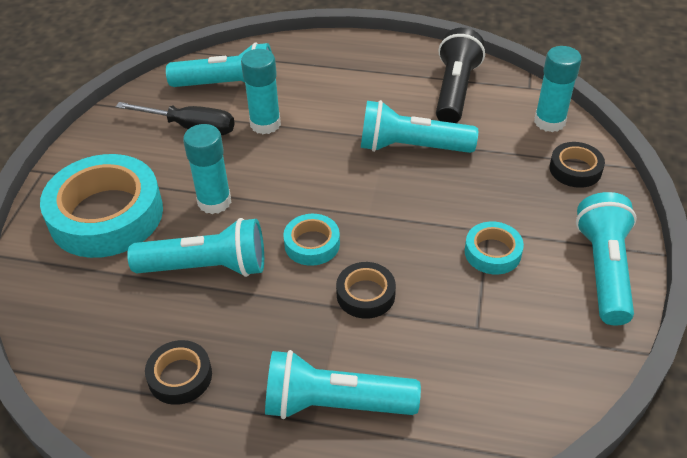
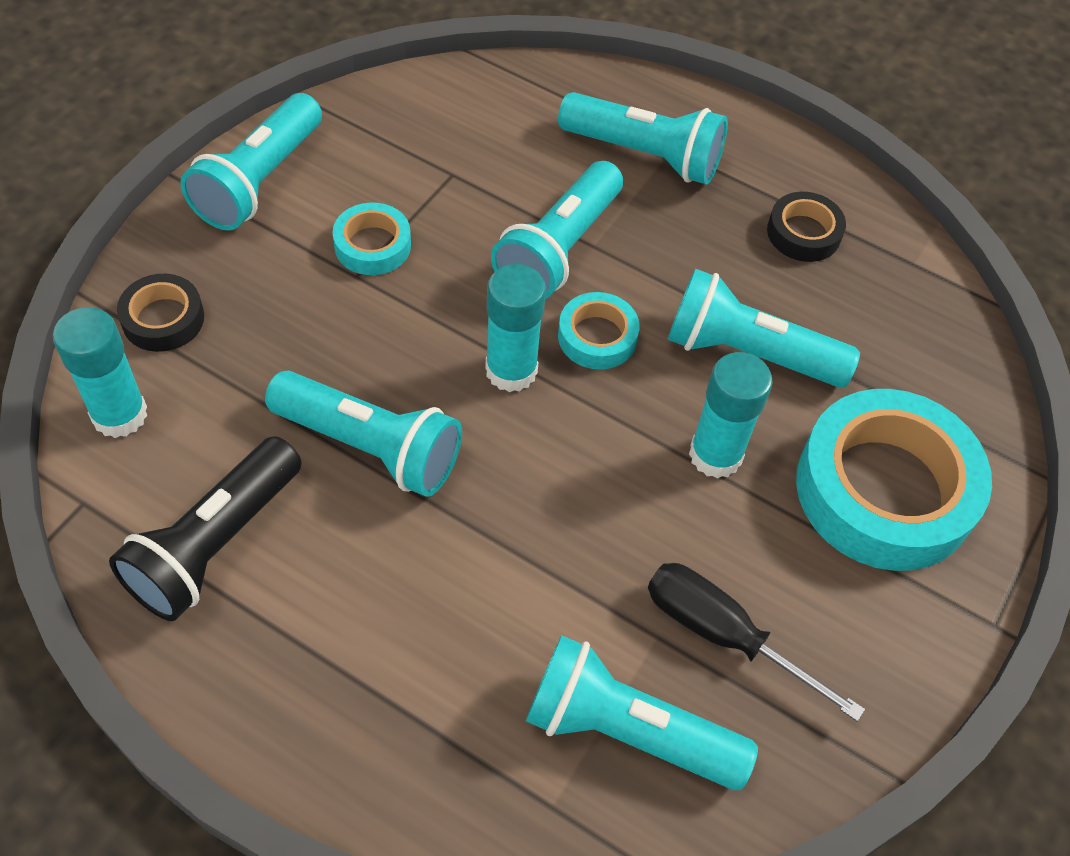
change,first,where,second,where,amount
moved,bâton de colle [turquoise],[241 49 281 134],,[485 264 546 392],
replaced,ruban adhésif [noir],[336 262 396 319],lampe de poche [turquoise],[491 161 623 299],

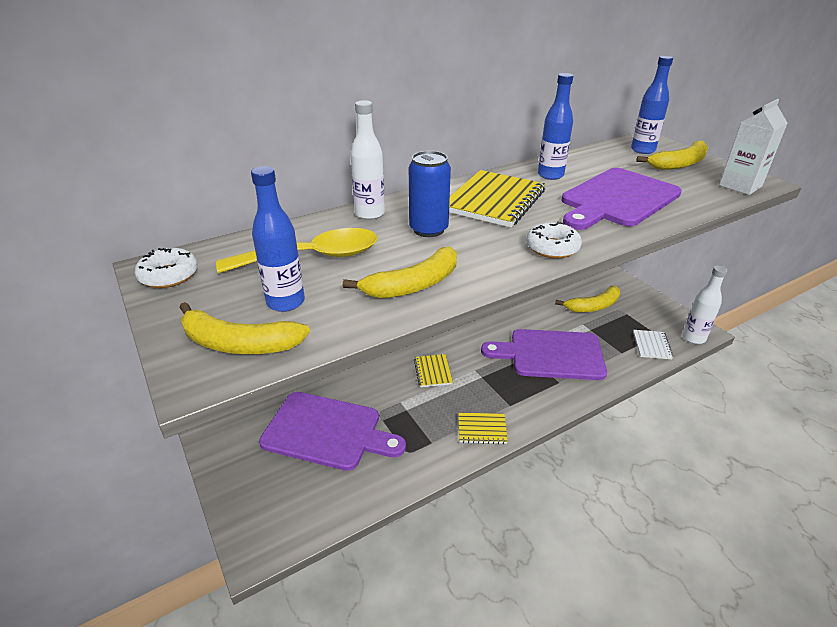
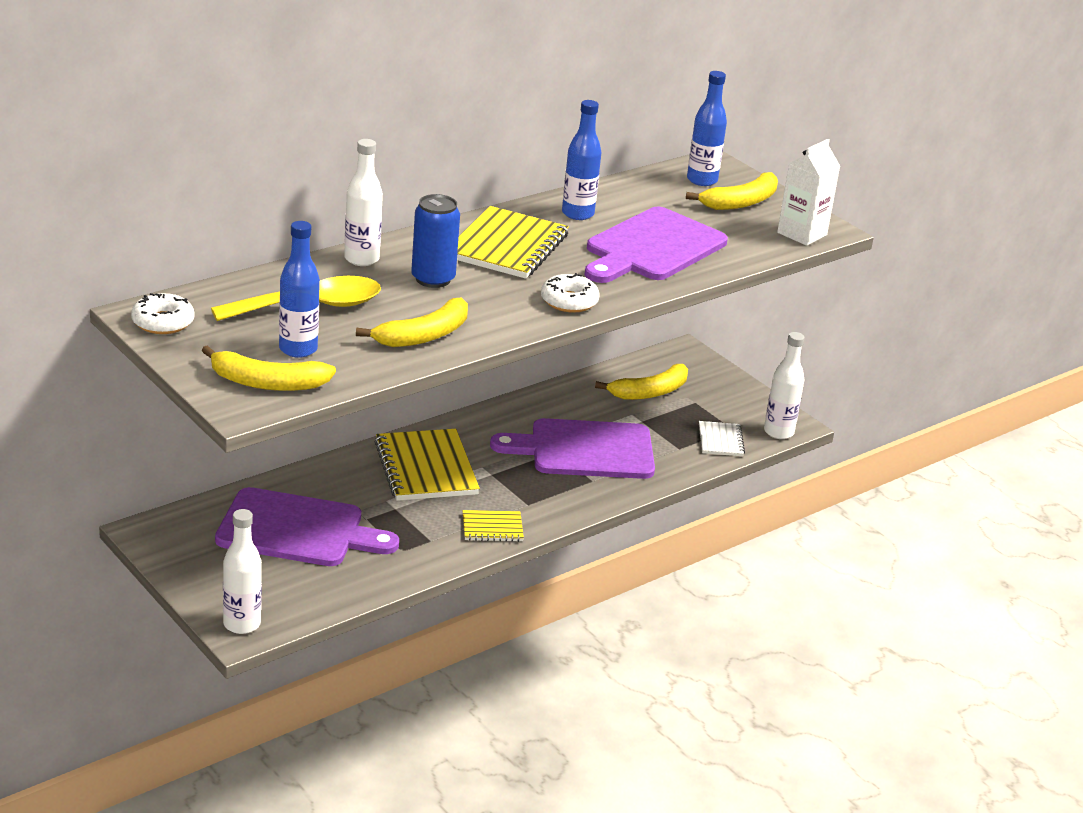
change,first,where,second,where,amount
added,,,bouteille [blanc],[223 509 262 634],
resized,carnet [jaune],[414 354 453 387],,[374 429 480 501],x1.91

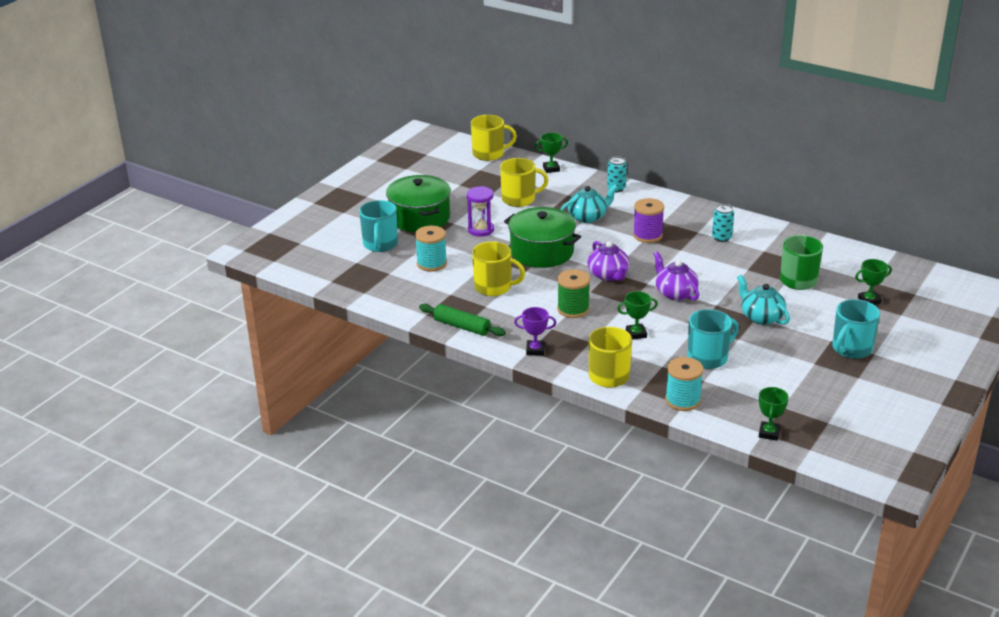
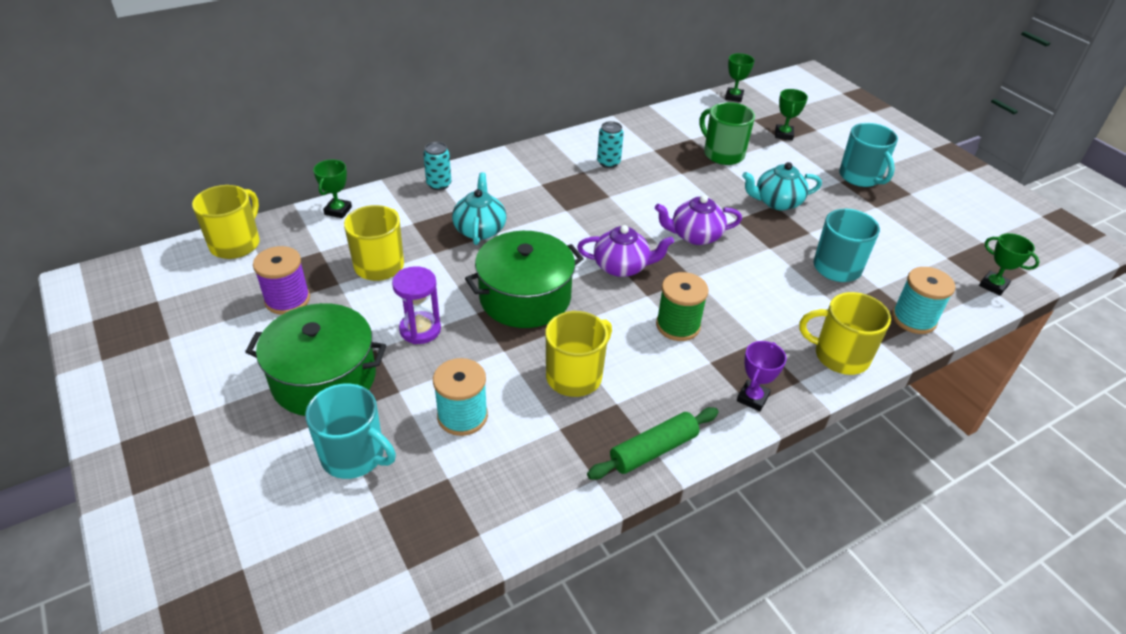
change,first,where,second,where,amount
moved,trophée [vert],[618 291 658 340],,[725 53 754 102],
moved,bobine [violet],[633 198 664 243],,[253 246 310 315],

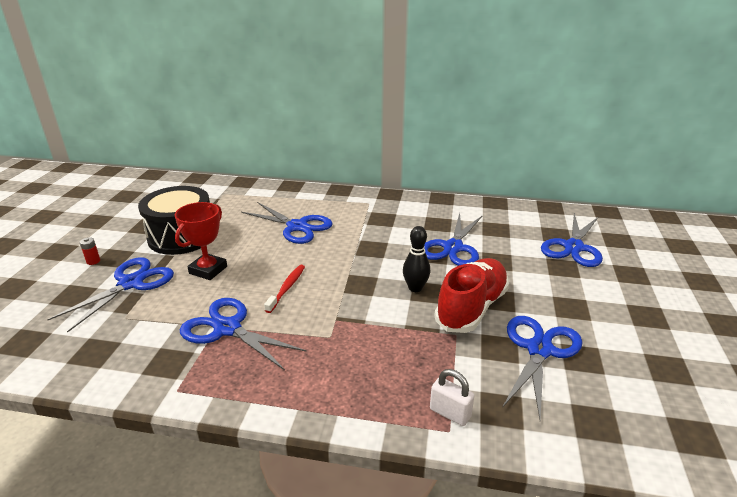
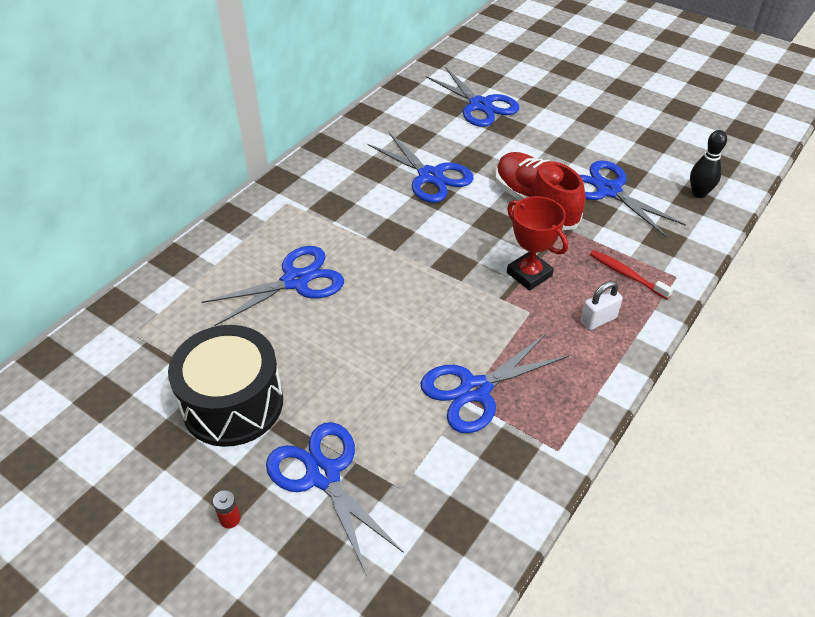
change,first,where,second,where,amount
moved,trophée [rouge],[175 202 227 280],,[507 196 568 291],
moved,brosse à dents [rouge],[264 265 305 313],,[590 250 673 299],
moved,quille [noir],[403 226 430 292],,[690 130 727 198],
moved,cadenas [blanc],[430 369 475 426],,[581 281 623 330],

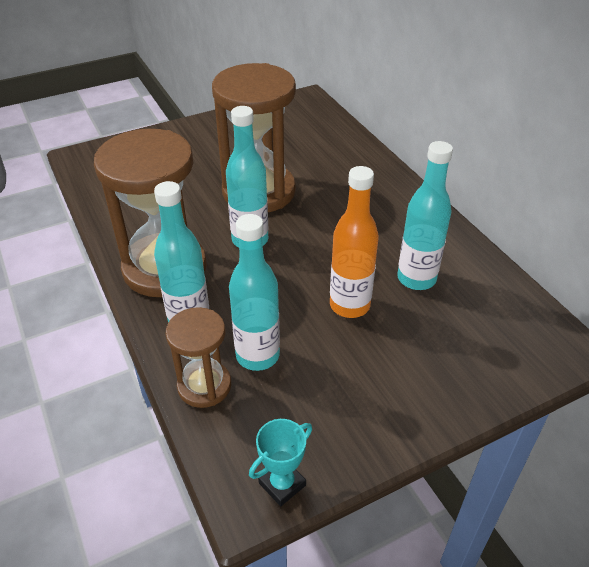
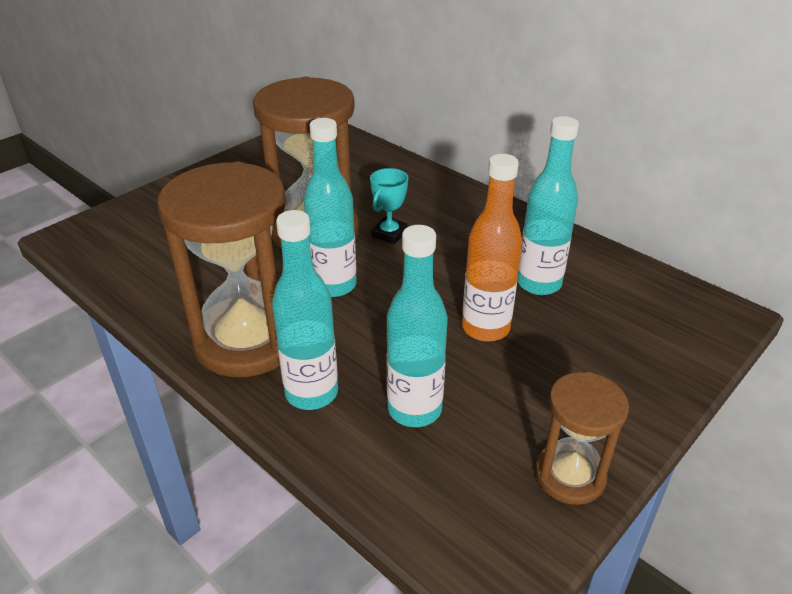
change,first,where,second,where,amount
moved,sablier [marron],[166 307 231 408],,[535 372 629 505],
moved,trophée [turquoise],[249 419 312 506],,[370 168 408 244],

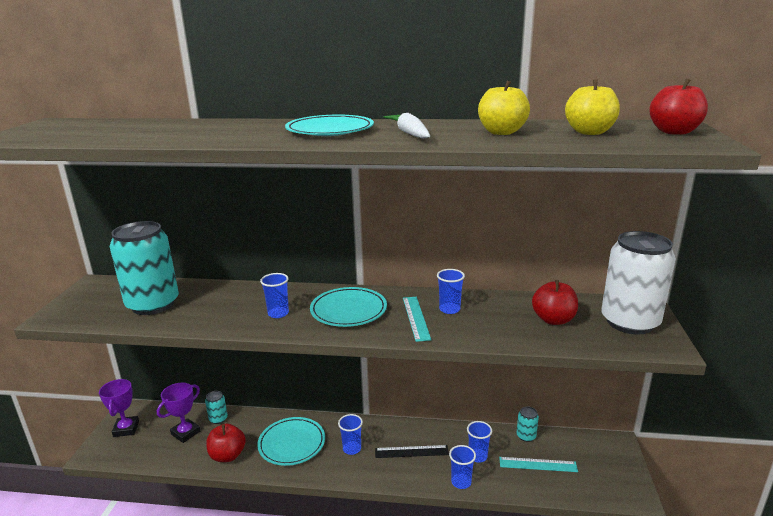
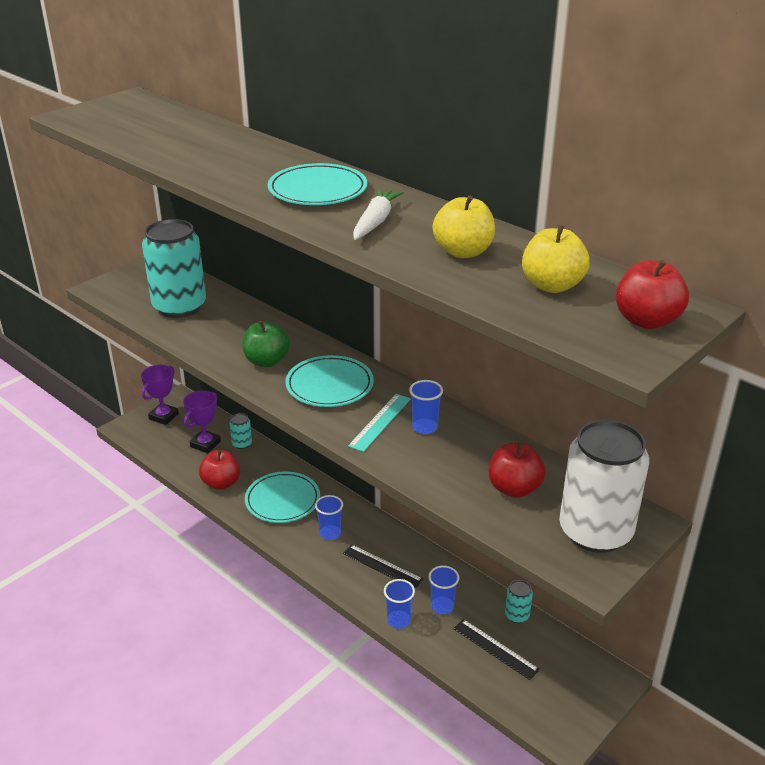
change,first,where,second,where,amount
replaced,gobelet [bleu],[260 273 289 318],pomme [vert],[242 321 290 367],
recoloured,règle [turquoise],[499 457 578 472],règle [noir],[453 619 540 680],
turned,trophée [violet],[157 383 200 443],,[183 391 221 453],45 degrees counterclockwise

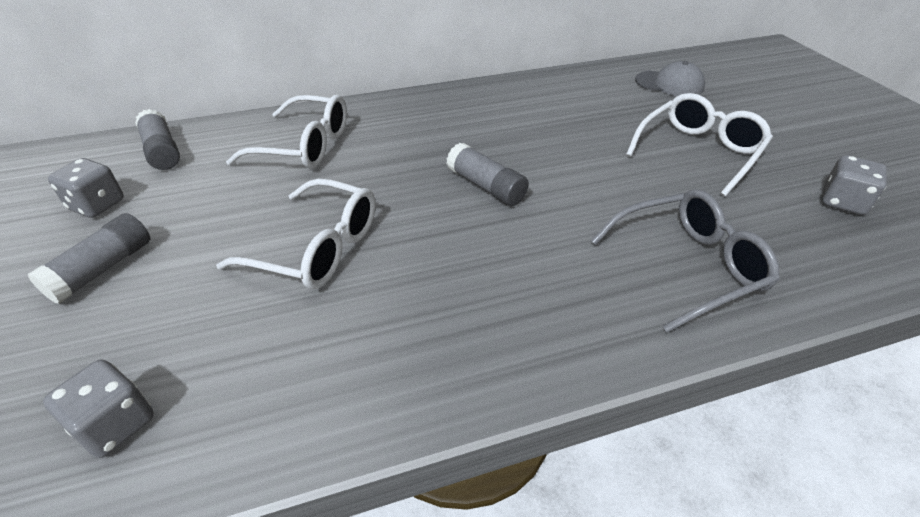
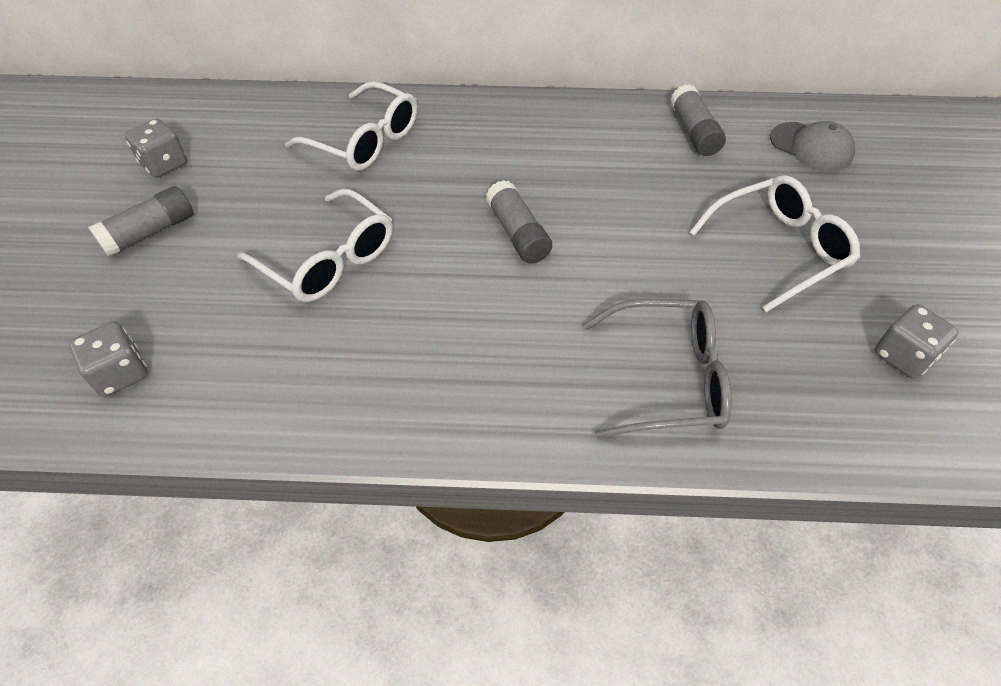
change,first,where,second,where,amount
moved,bâton de colle [gris],[135 109 180 170],,[670 84 726 156],

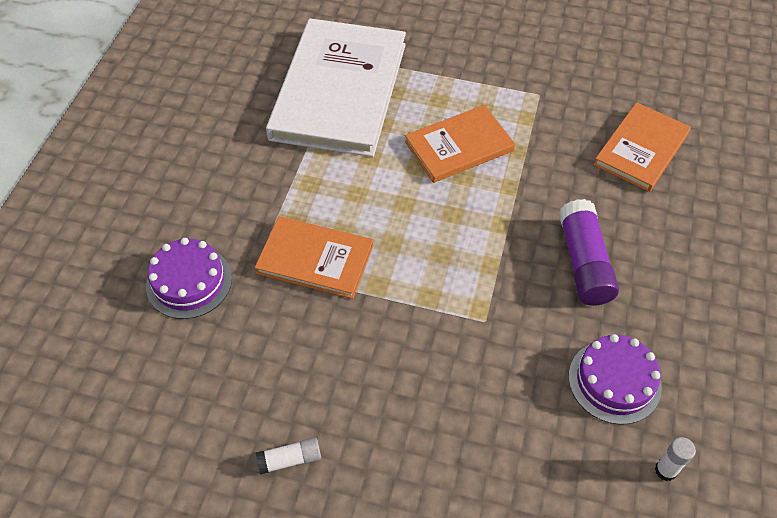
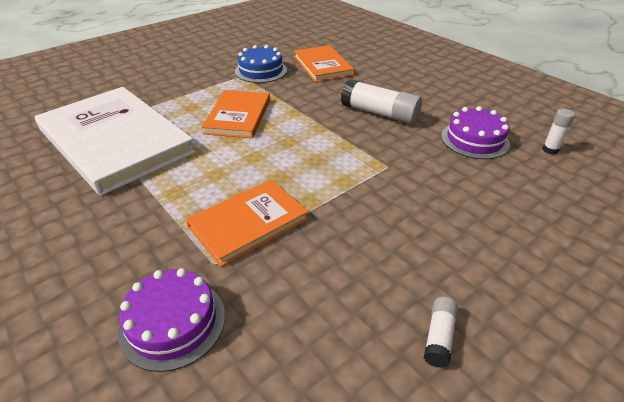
change,first,where,second,where,amount
added,,,gâteau [bleu],[235 45 287 83],
recoloured,bâton de colle [violet],[559 199 619 306],bâton de colle [blanc],[341 79 422 124],

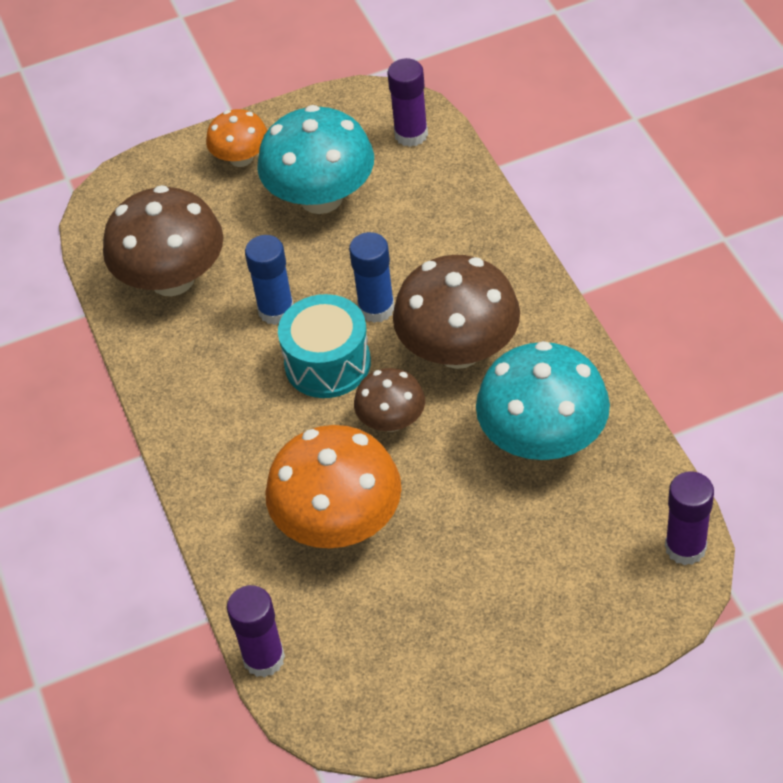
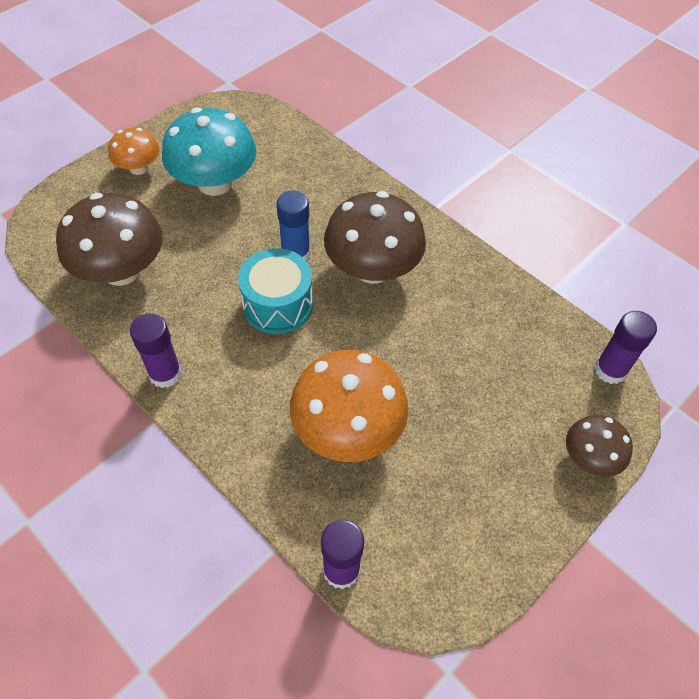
change,first,where,second,where,amount
removed,bâton de colle [bleu],[245 235 293 325],,,
removed,champignon [turquoise],[476 341 610 460],,,
moved,champignon [marron],[354 368 425 432],,[566 415 633 477],
moved,bâton de colle [violet],[387 58 428 147],,[130 313 182 388],

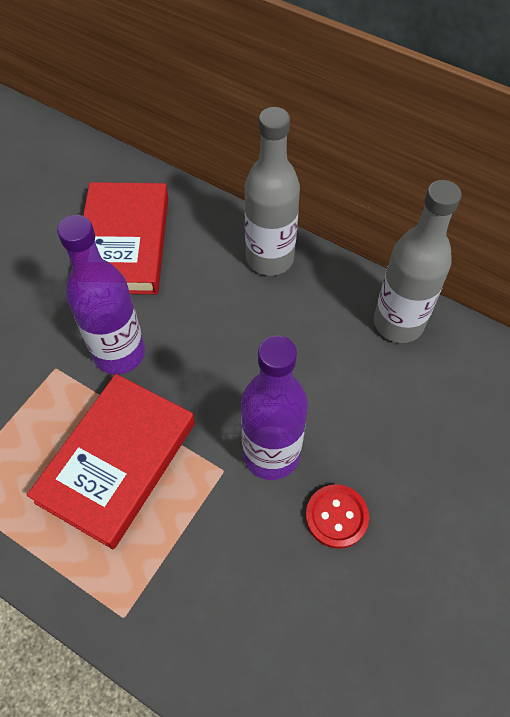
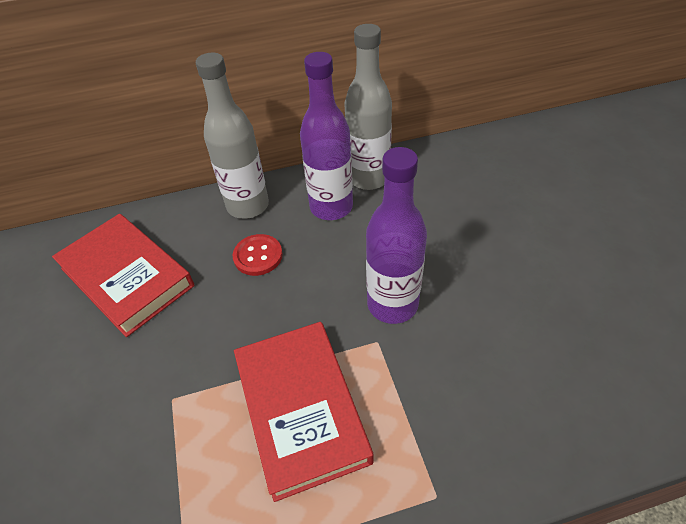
change,first,where,second,where,amount
moved,bouteille [violet],[57 215 145 374],,[300 52 353 220],
moved,bouton [rouge],[306 485 369 549],,[233 234 283 276],

